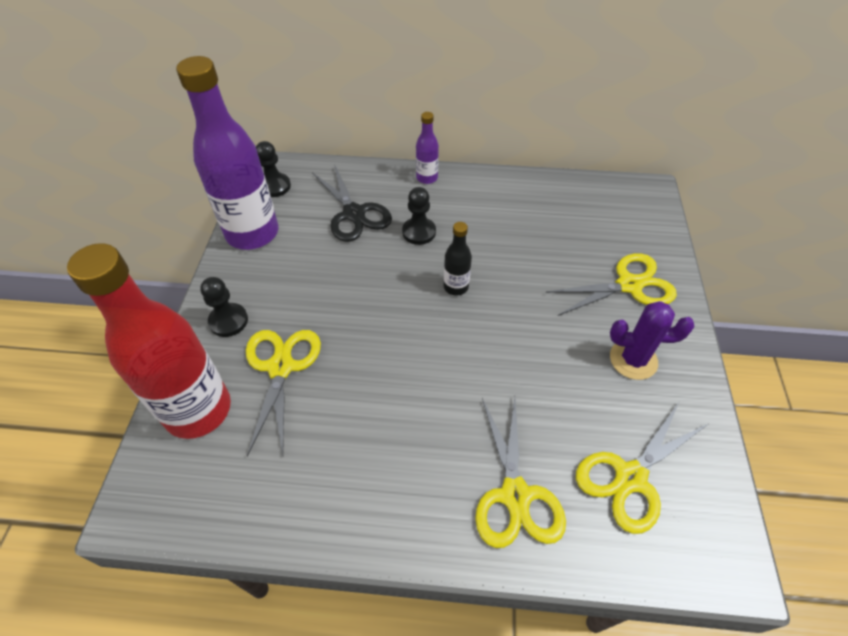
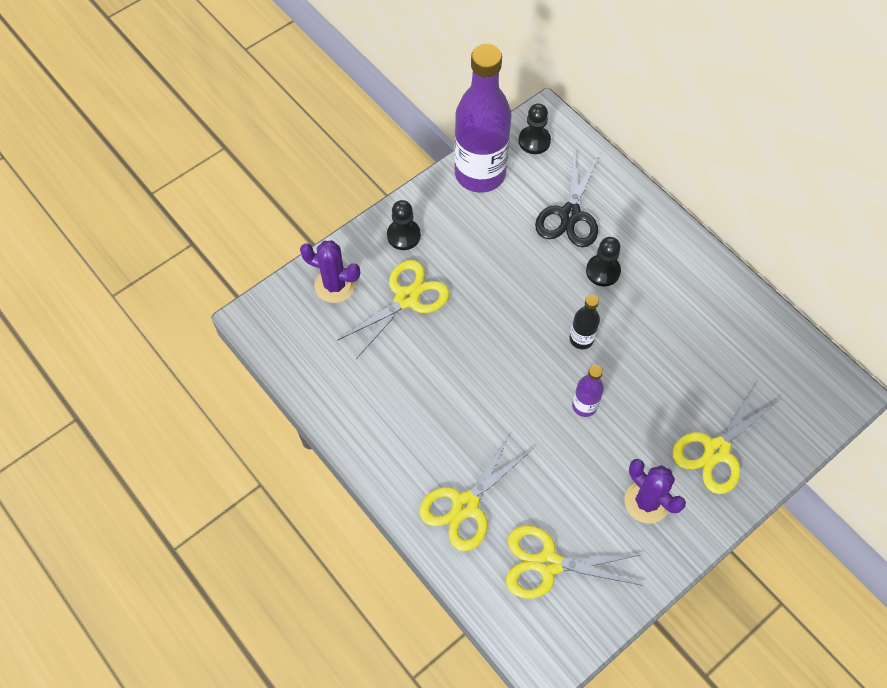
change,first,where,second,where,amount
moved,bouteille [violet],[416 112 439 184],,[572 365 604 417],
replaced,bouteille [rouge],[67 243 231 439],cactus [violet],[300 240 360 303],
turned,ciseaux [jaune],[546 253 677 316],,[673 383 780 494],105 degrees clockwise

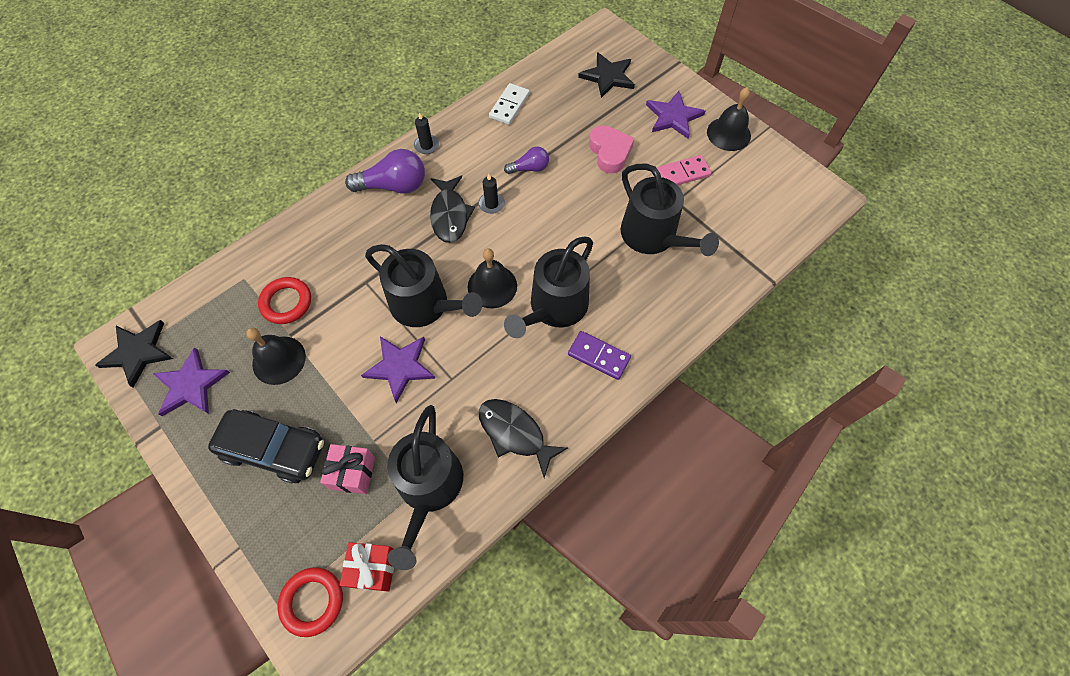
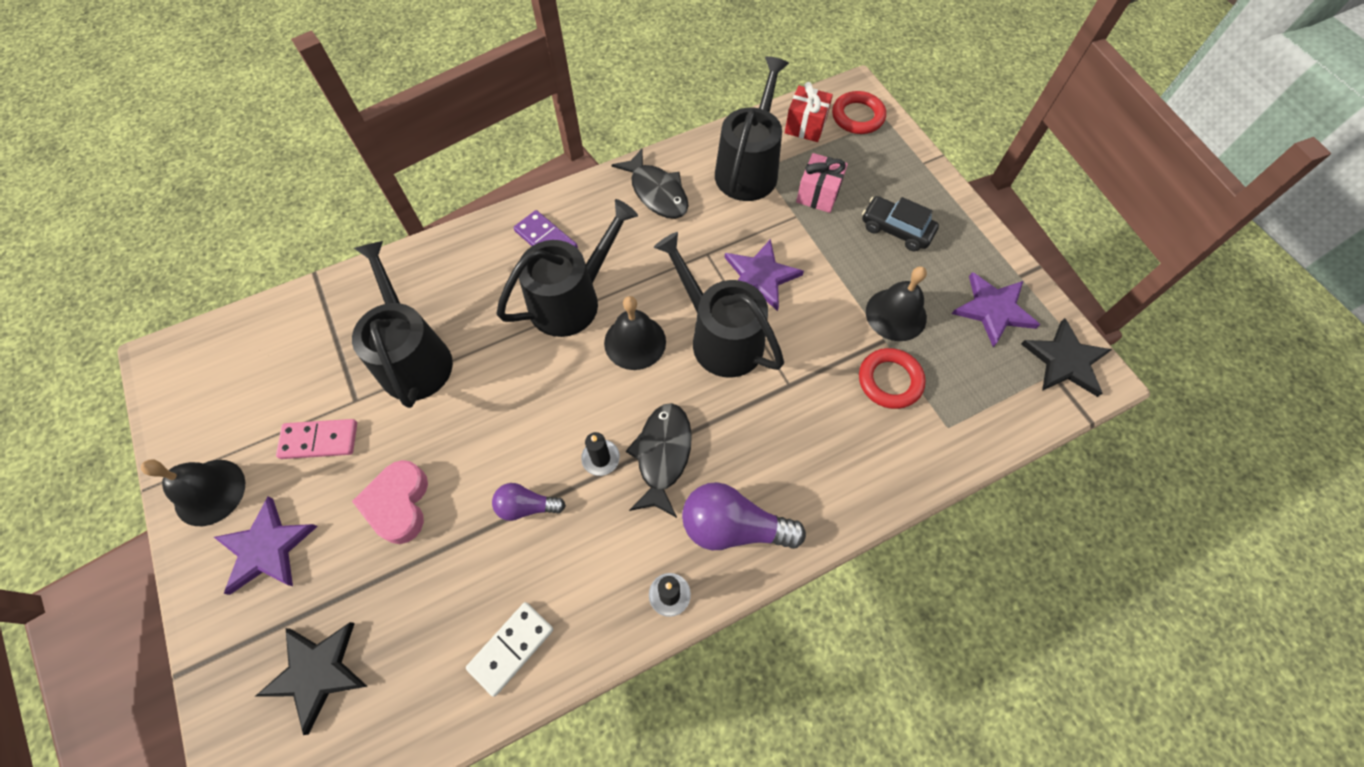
change,first,where,second,where,amount
resized,voiture [noir],[208 409 324 484],,[862 196 939 251],x0.67

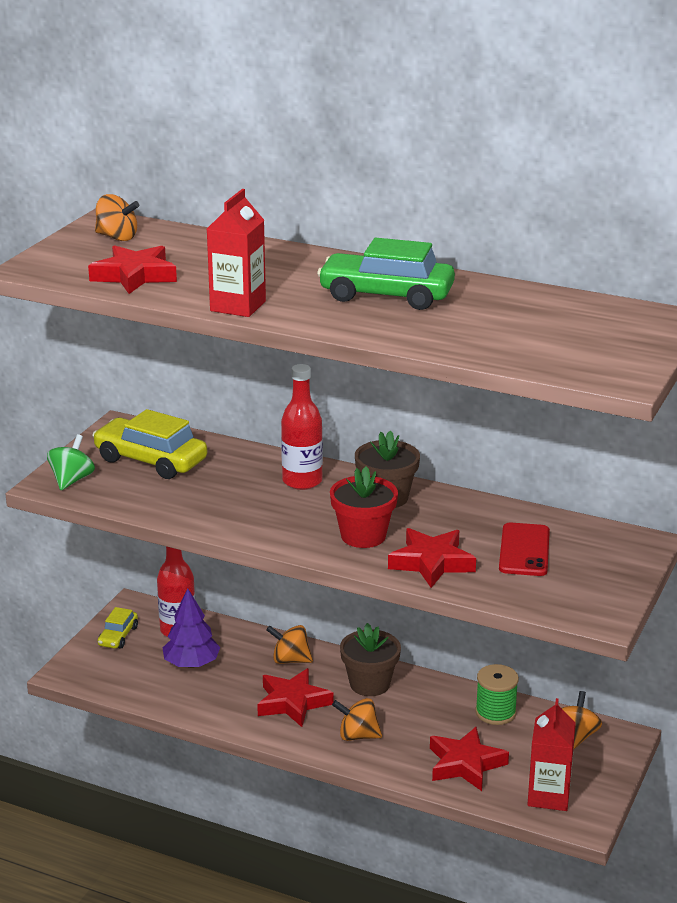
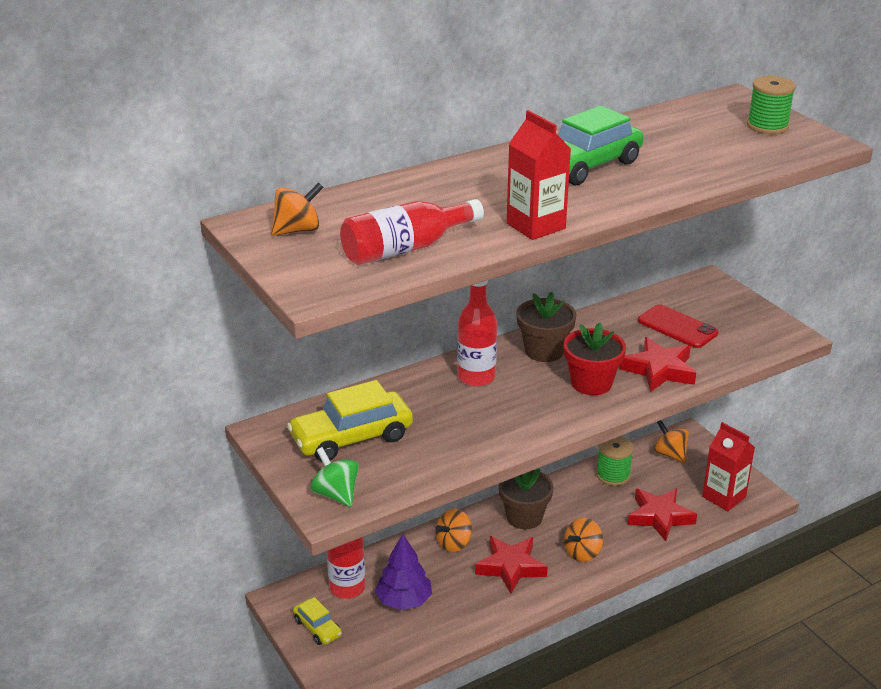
change,first,where,second,where,amount
added,,,bobine [vert],[747 76 796 134],
replaced,étoile [rouge],[88 245 177 294],bouteille [rouge],[340 199 484 265],

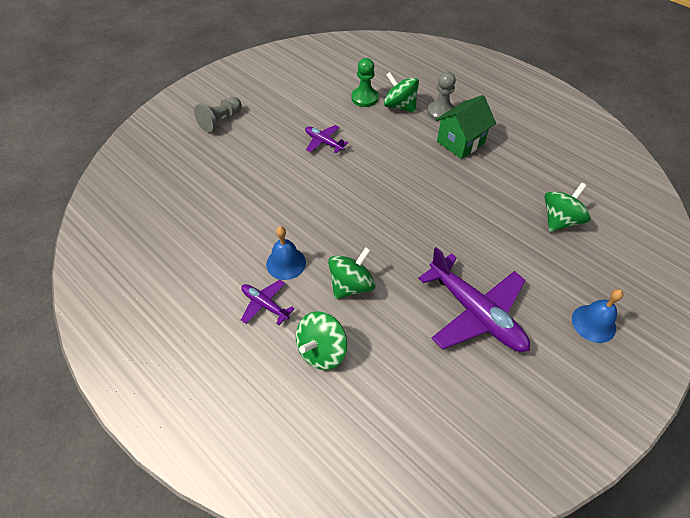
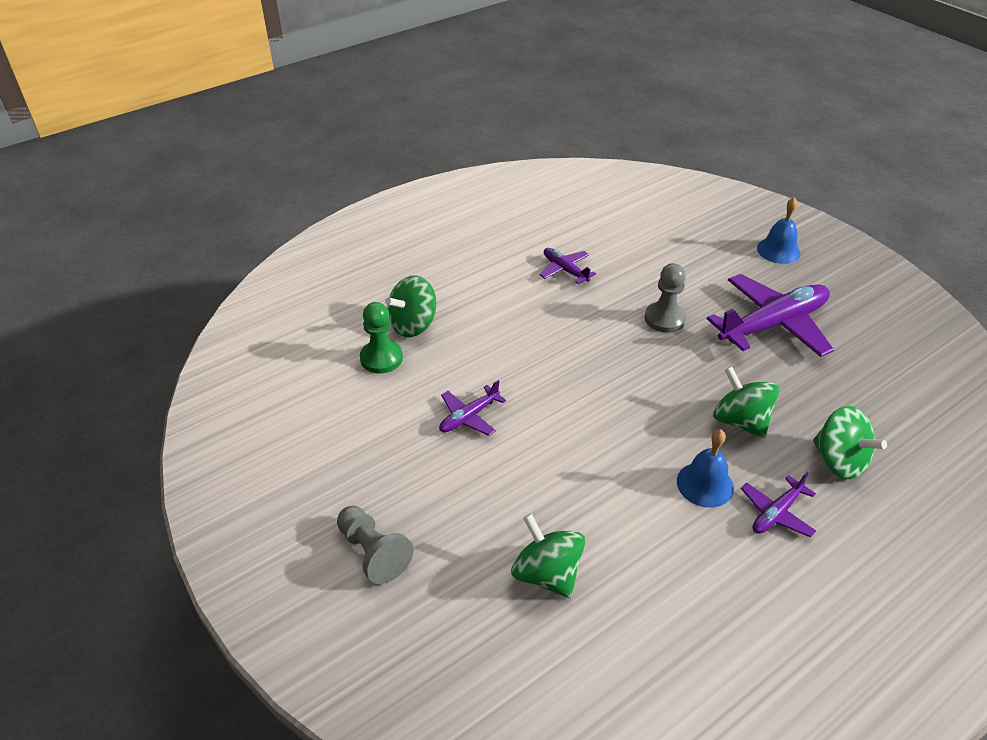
change,first,where,second,where,amount
removed,maison [vert],[436 95 496 159],,,
added,,,avion [violet],[540 248 596 284],
moved,pion [gris],[427 72 456 121],,[645 263 686 333],
moved,toupie [vert],[545 183 591 232],,[511 514 585 598],

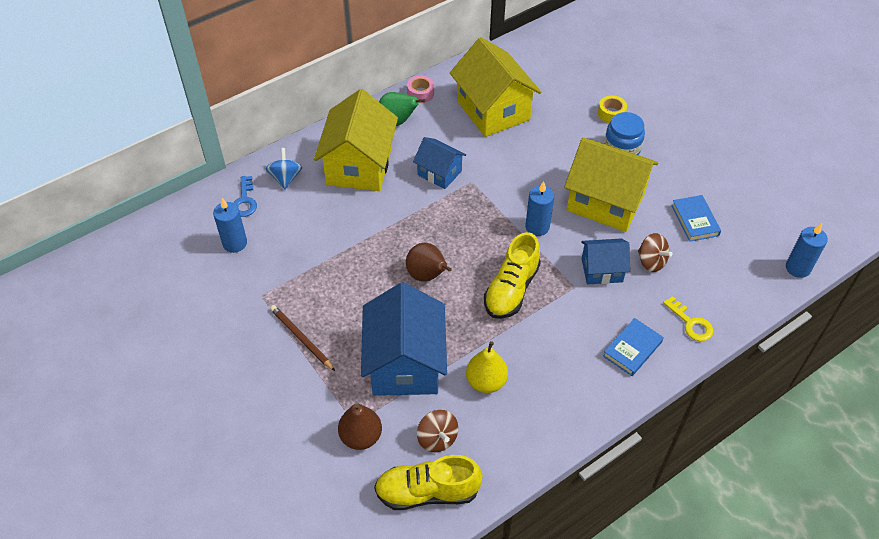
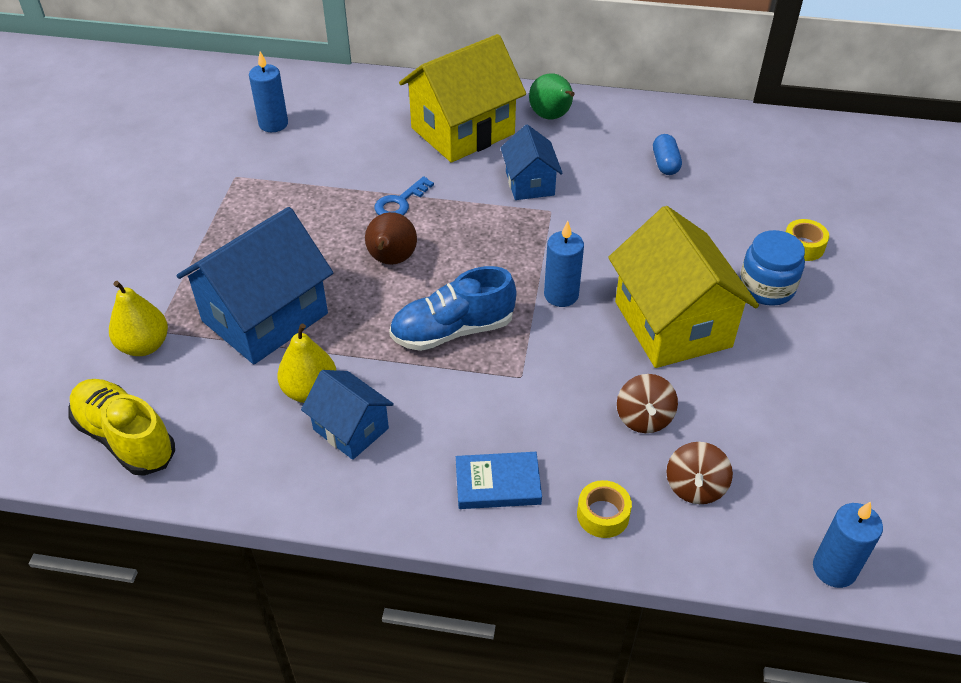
change,first,where,second,where,amount
removed,toupie [bleu],[265 148 302 189],,,
removed,crayon [marron],[270 305 335 371],,,
removed,ruban adhésif [rose],[407 76 434 103],,,
removed,livre [bleu],[671 195 721 242],,,
moved,clé [bleu],[233 176 257 217],,[375 176 434 215],
moved,toupie [marron],[417 410 458 452],,[666 442 733 504],
moved,maison [bleu],[581 238 630 284],,[301 370 394 460],
replaced,maison [jaune],[450 37 541 137],gélule [bleu],[653 134 682 175],
replaced,clé [jaune],[663 296 713 341],ruban adhésif [jaune],[577 480 632 538],
recoloured,poire [marron],[338 403 382 450],poire [jaune],[109 281 168 356],
recoloured,chaussure [jaune],[484 232 541 319],chaussure [bleu],[389 266 516 351],

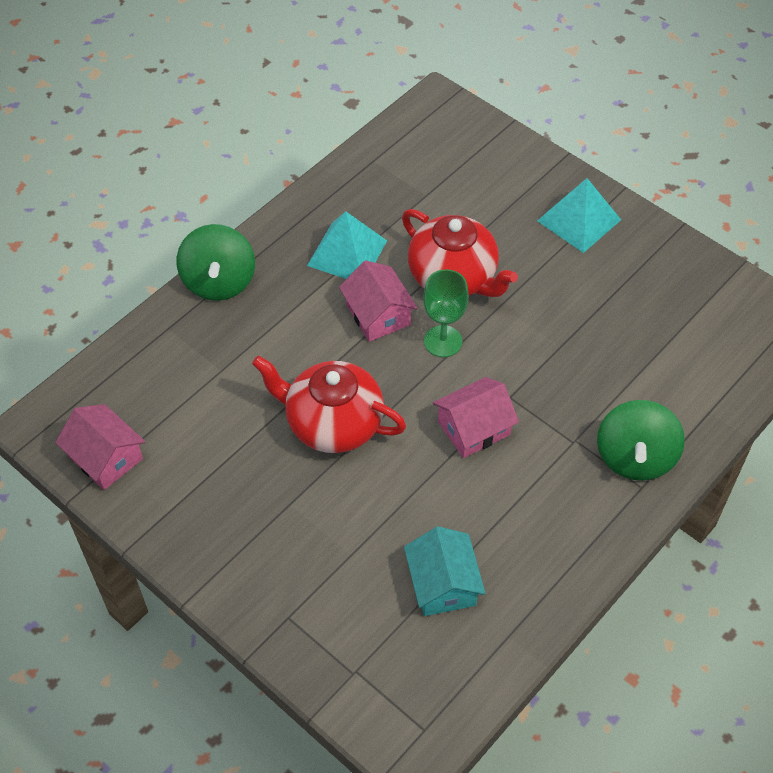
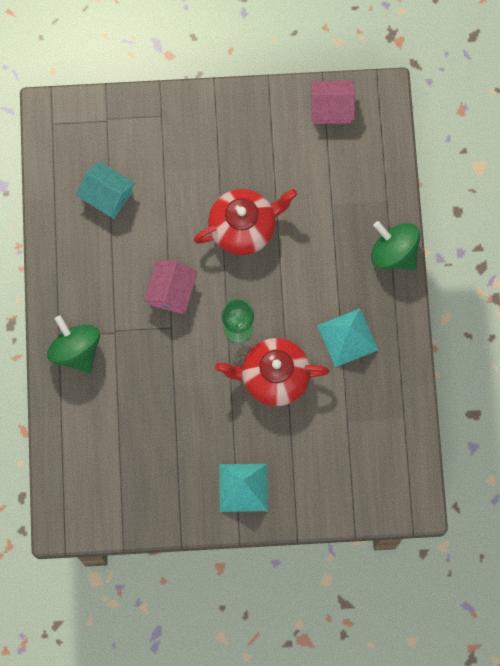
change,first,where,second,where,amount
removed,maison [rose],[339 260 418 342],,,

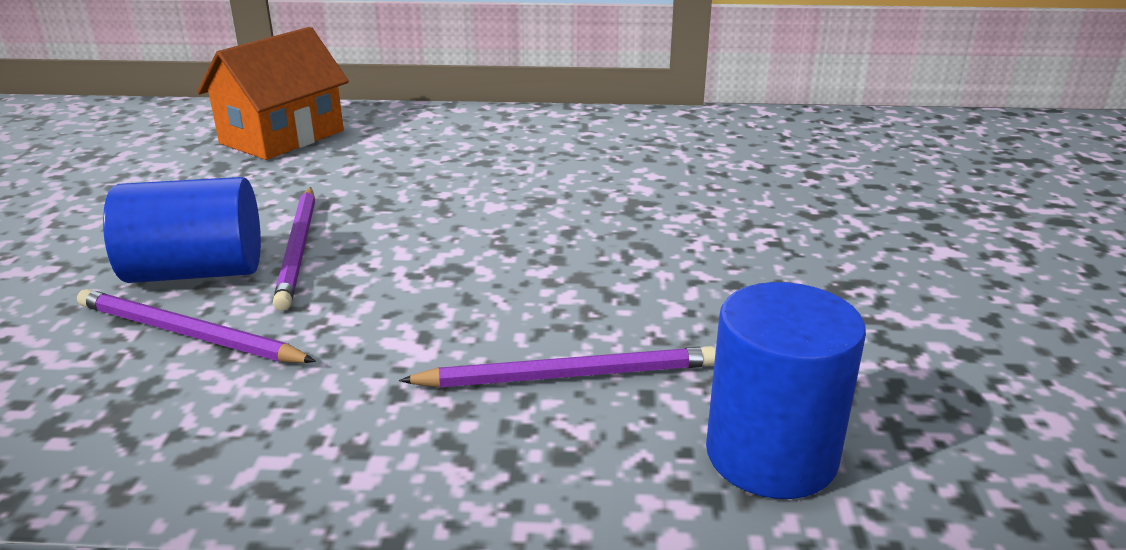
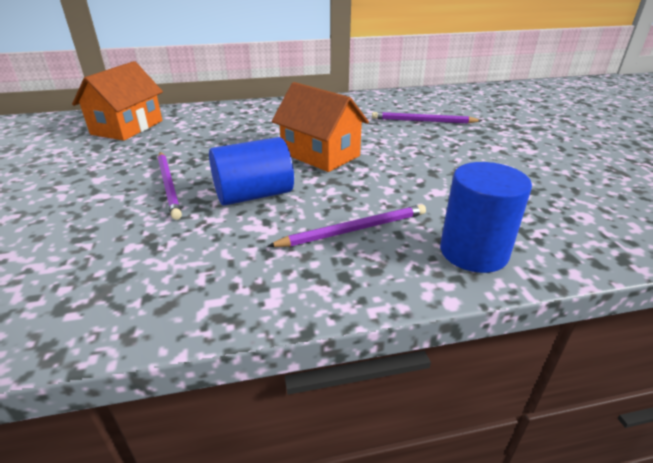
change,first,where,second,where,amount
added,,,maison [orange],[272 82 369 172],
moved,crayon [violet],[77 289 316 363],,[372 112 482 123],
moved,cylindre [bleu],[103 177 261 283],,[209 137 294 206],

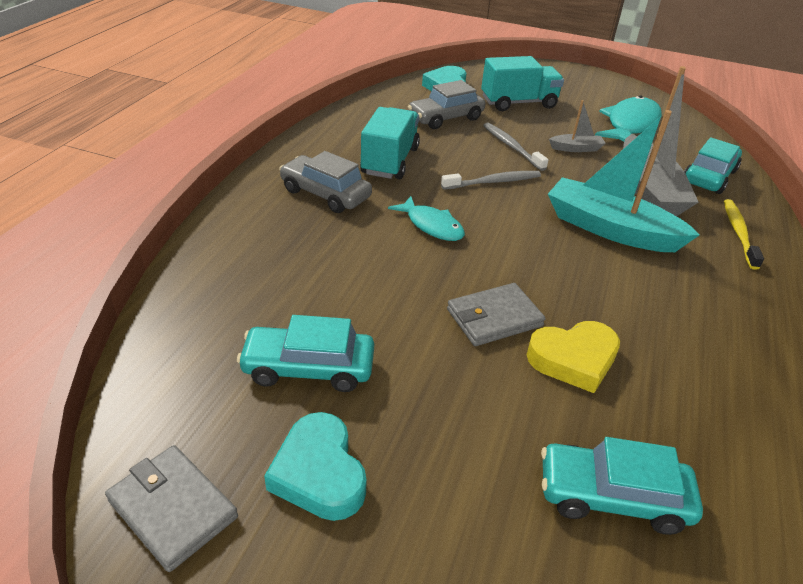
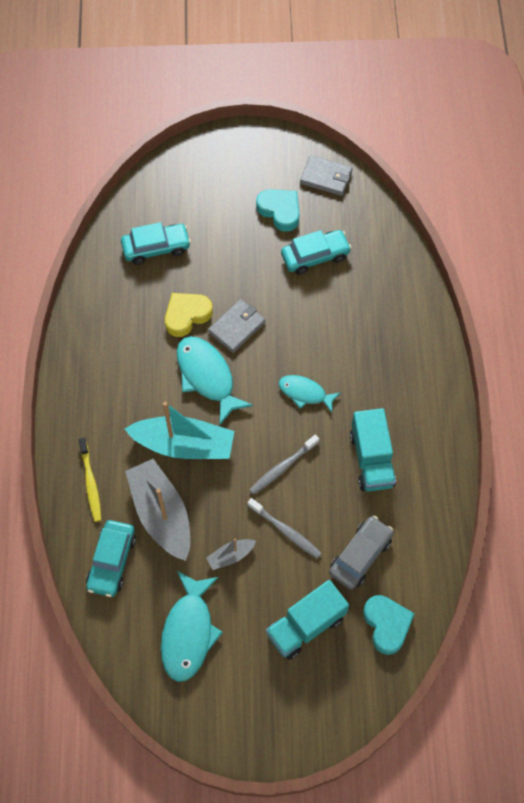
change,first,where,second,where,amount
removed,voiture [gris],[279 151 372 213],,,
added,,,poisson [turquoise],[177 336 253 425],

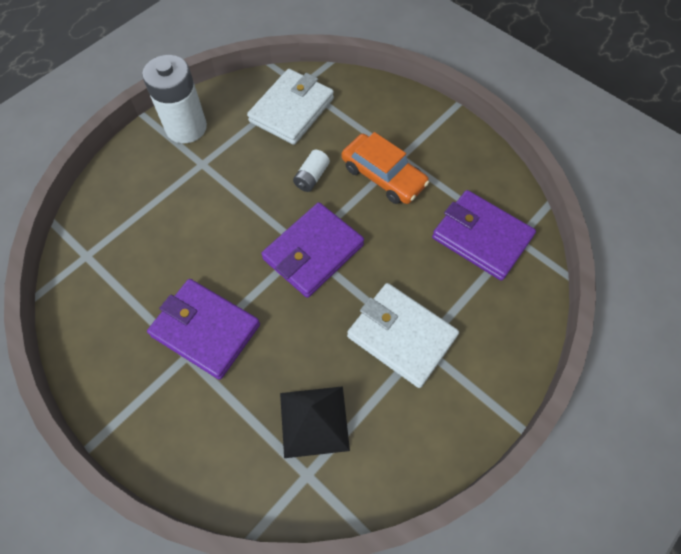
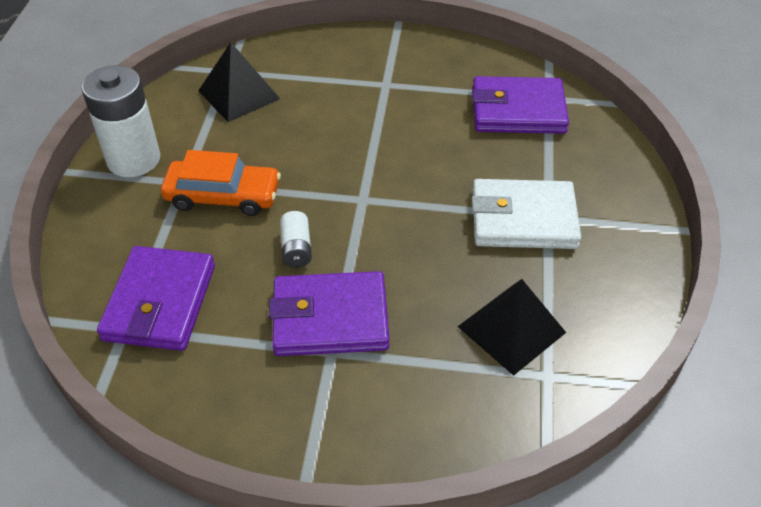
change,first,where,second,where,amount
moved,portefeuille [violet],[261 202 364 298],,[97 246 215 351],
moved,pile [blanc],[293 150 330 192],,[280 211 312 268],
moved,voiture [orange],[342 132 429 204],,[161 150 281 216],
replaced,portefeuille [blanc],[247 69 334 145],pyramide [noir],[198 42 280 122],

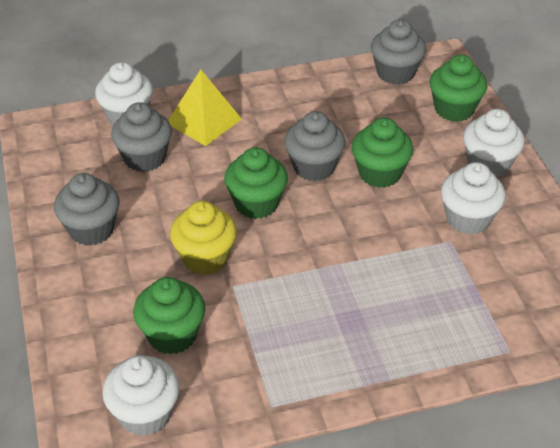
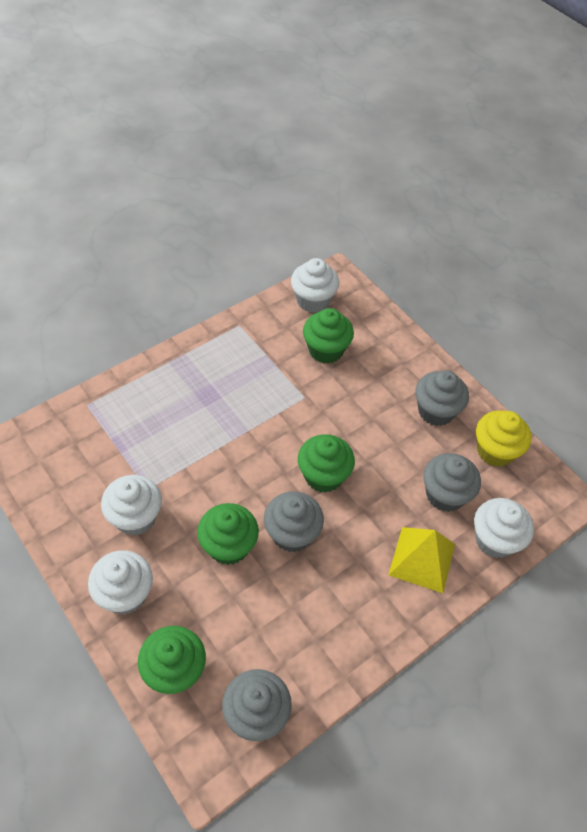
change,first,where,second,where,amount
moved,muffin [jaune],[170 201 237 275],,[476 410 532 467],

